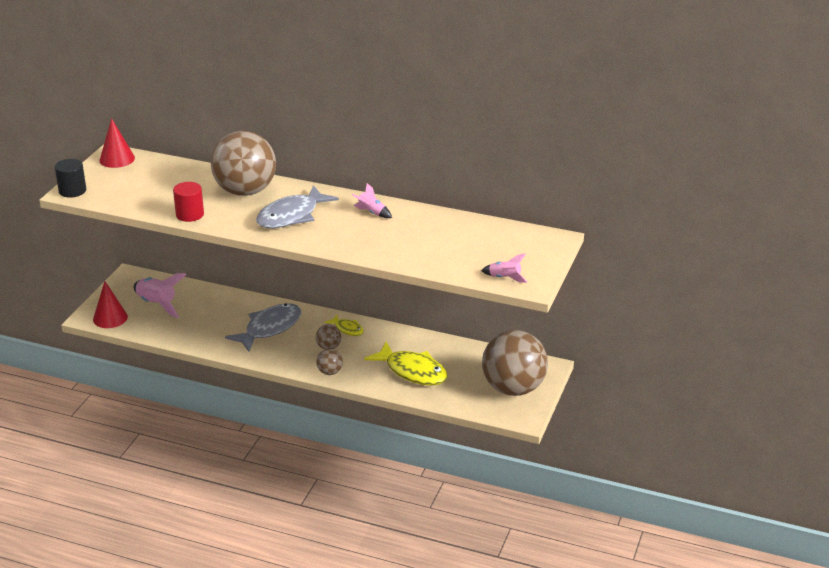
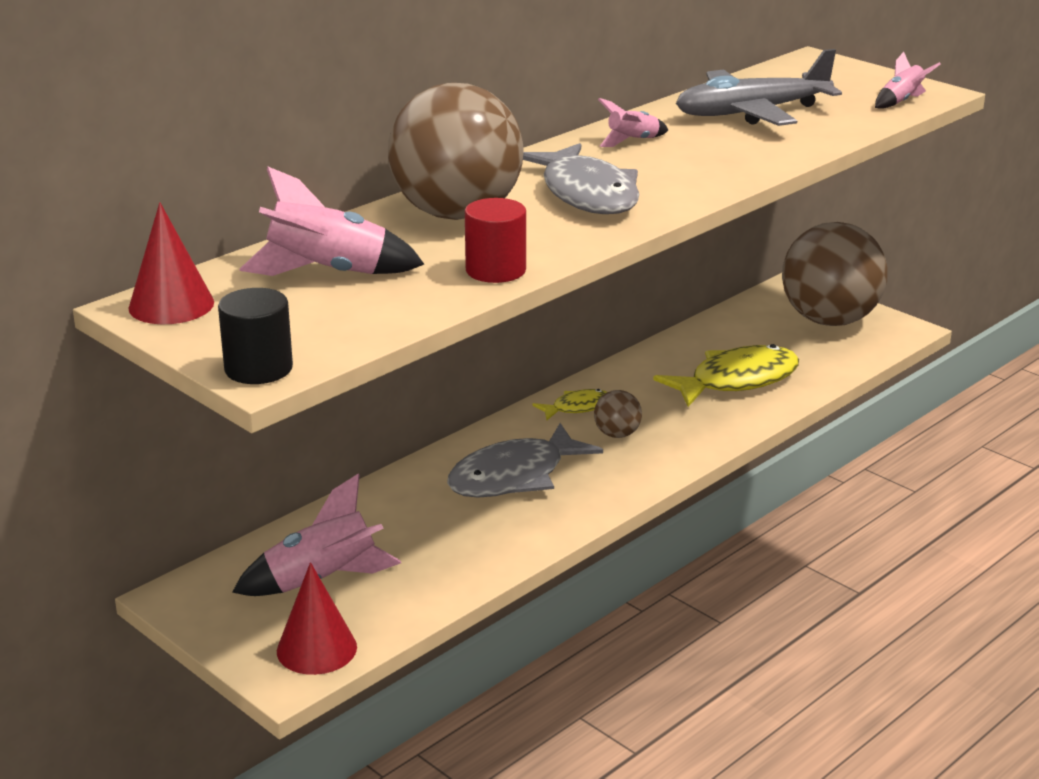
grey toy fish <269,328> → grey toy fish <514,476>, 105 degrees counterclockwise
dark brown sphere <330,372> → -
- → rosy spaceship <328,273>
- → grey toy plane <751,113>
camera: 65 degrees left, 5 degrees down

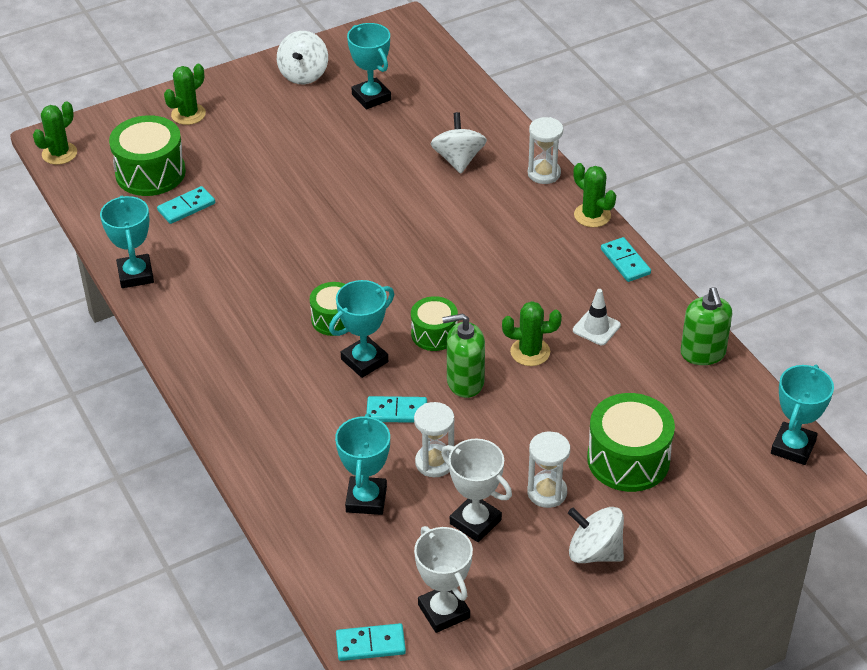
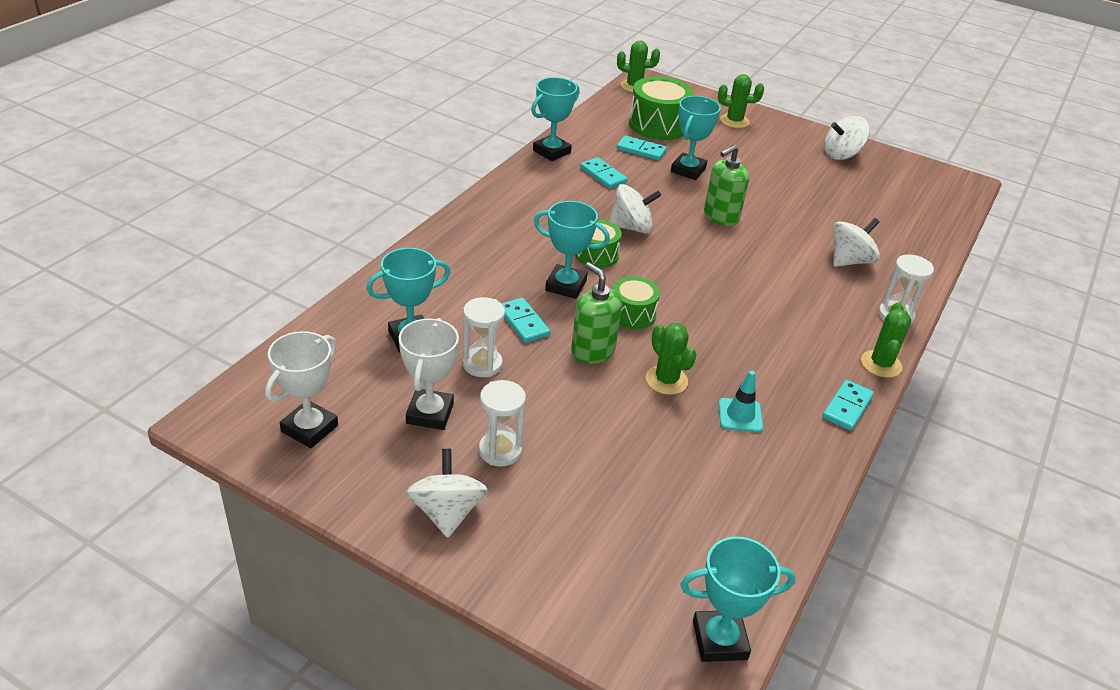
aqua domino tile <370,644> → aqua domino tile <603,175>, move
aqua prize cup <371,97> → aqua prize cup <688,170>, move
pure white traffic cone <596,328> → aqua traffic cone <740,415>
green drum <628,459> → -
green soap pump <703,353> → green soap pump <721,216>, move
- → pure white whirligig <631,227>
camera: 55 degrees right, 5 degrees down

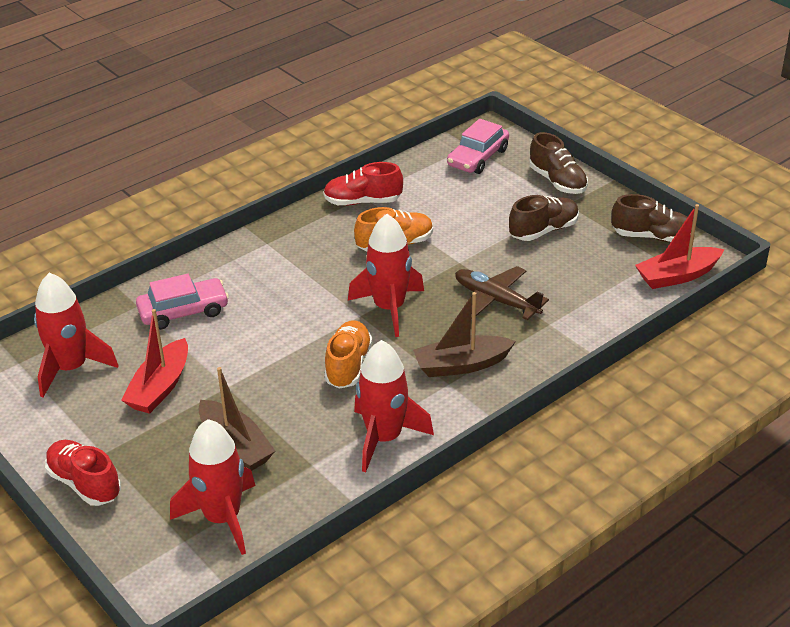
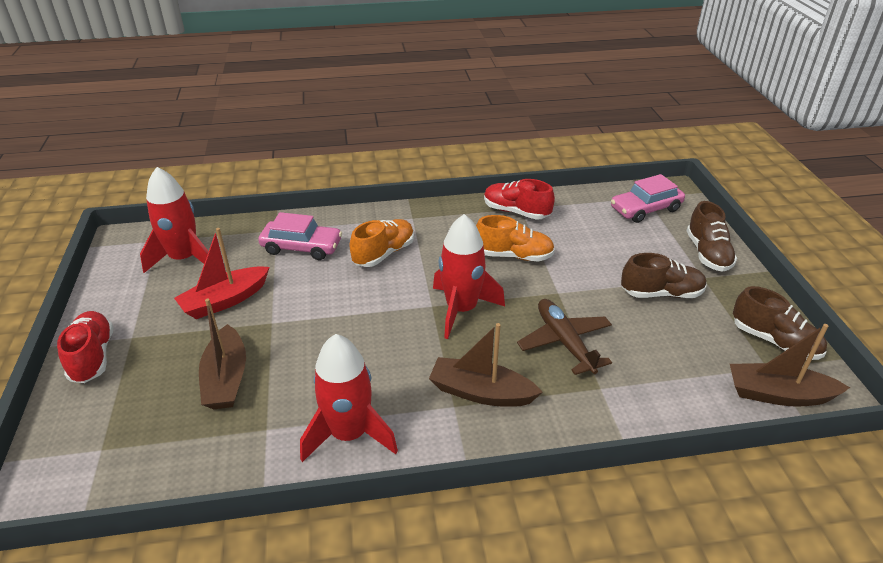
red spaceship <222,518> → -
bright orange sneaker <348,365> → bright orange sneaker <384,253>, move
red toy boat <677,276> → dark brown toy boat <778,394>
camera: 30 degrees right, 0 degrees up

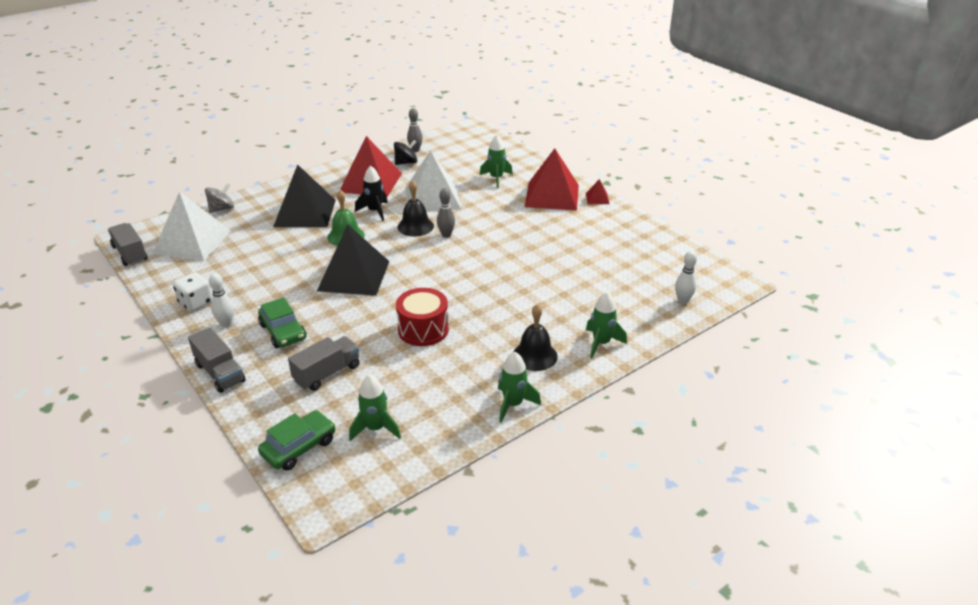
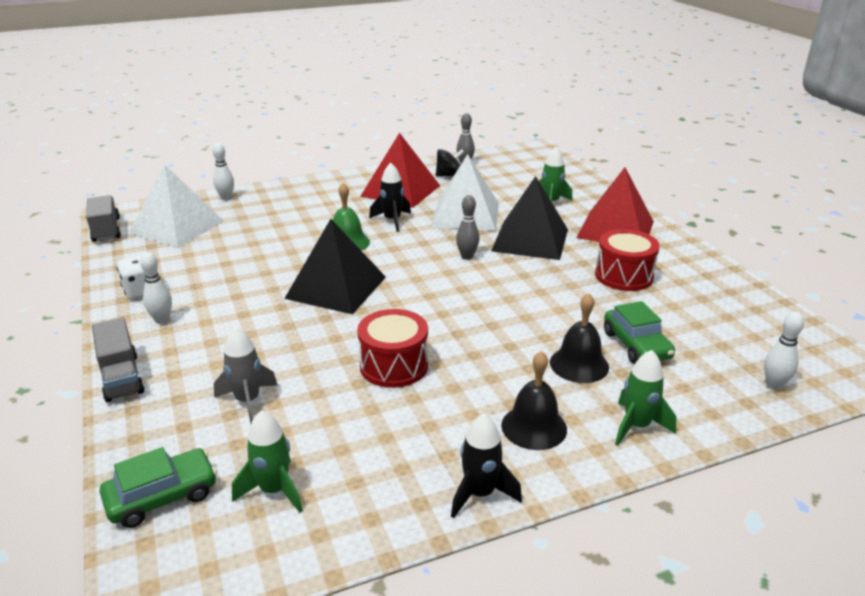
grey whirligig <222,209> → pure white skittle <226,198>
green car <283,332> → green car <636,345>, move
jet-black pyramid shape <305,213> → jet-black pyramid shape <530,240>, move
grey toy truck <327,373> → grey spaceship <248,401>
jet-black school bell <415,226> → jet-black school bell <579,364>, move
green spaceship <513,404> → jet-black spaceship <480,494>
red pyramid shape <597,198> → -
- → red drum <624,276>
camera: 15 degrees right, 5 degrees down

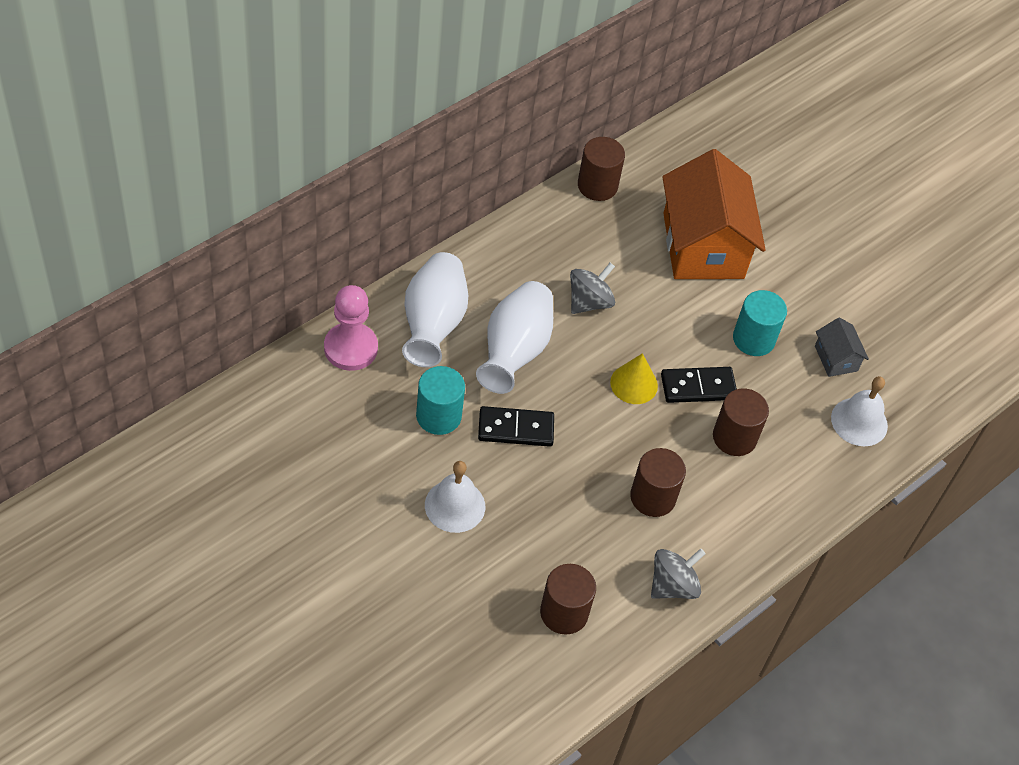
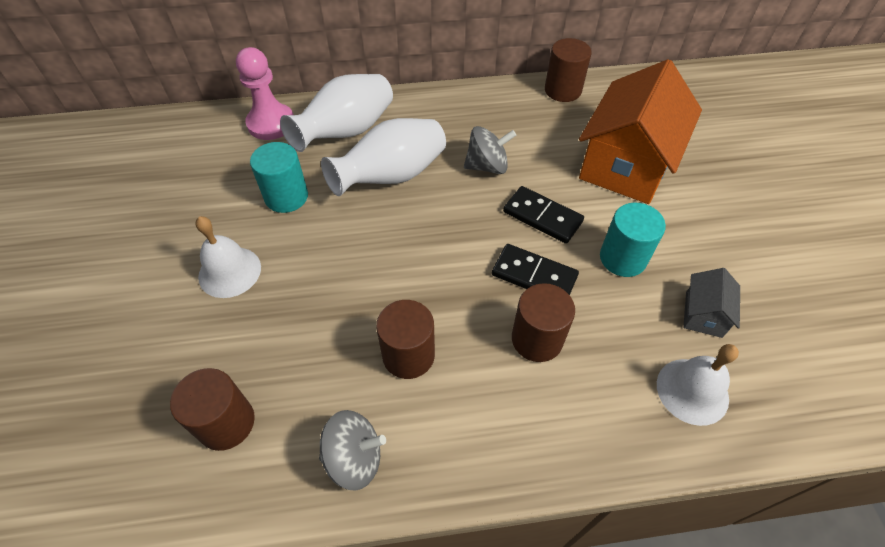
jet-black domino tile <516,428> → jet-black domino tile <542,217>, move
yellow solid cone <634,384> → -
camera: 40 degrees right, 0 degrees up

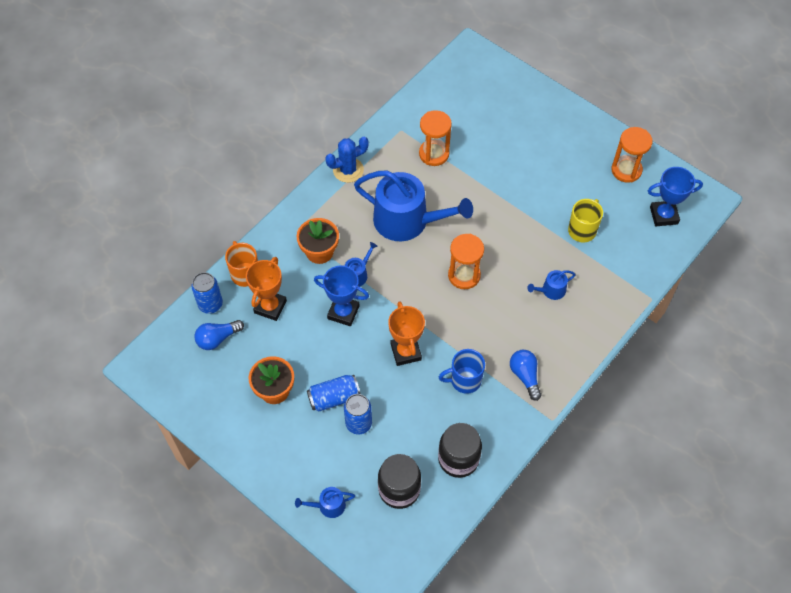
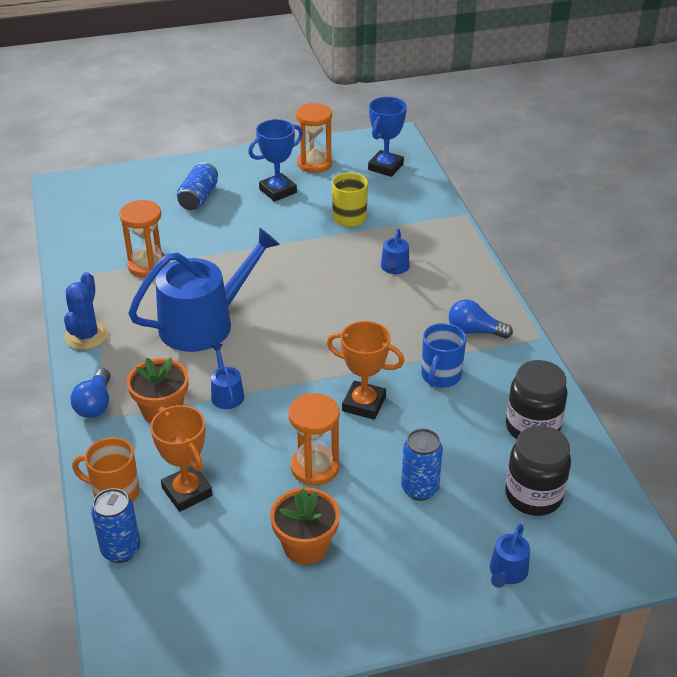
cobalt bulb <217,338> → cobalt bulb <95,404>, move
cobalt soda can <334,397> → cobalt soda can <198,198>, move
cobalt prize cup <343,312> → cobalt prize cup <278,191>, move
bright orange sandglass <464,275> → bright orange sandglass <315,467>, move
camera: 55 degrees left, 20 degrees down

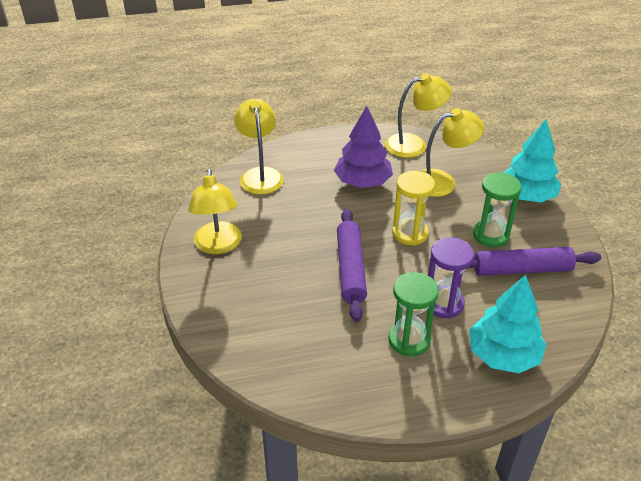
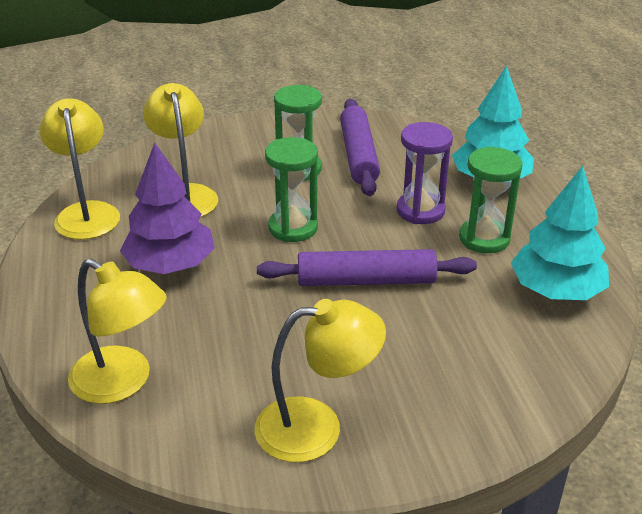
yellow lamp <260,175> → yellow lamp <123,382>, 135 degrees counterclockwise
yellow sandglass <410,233> → green sandglass <293,228>
aqua toy tree <526,196> → aqua toy tree <556,290>, move
camera: 90 degrees left, 5 degrees down

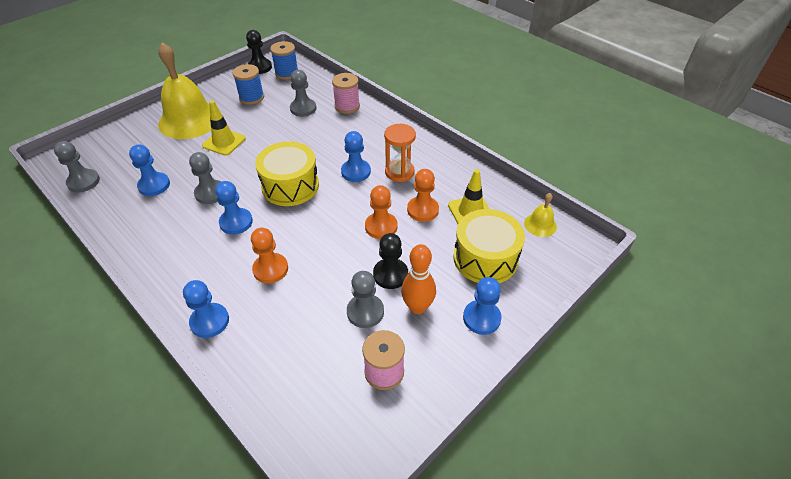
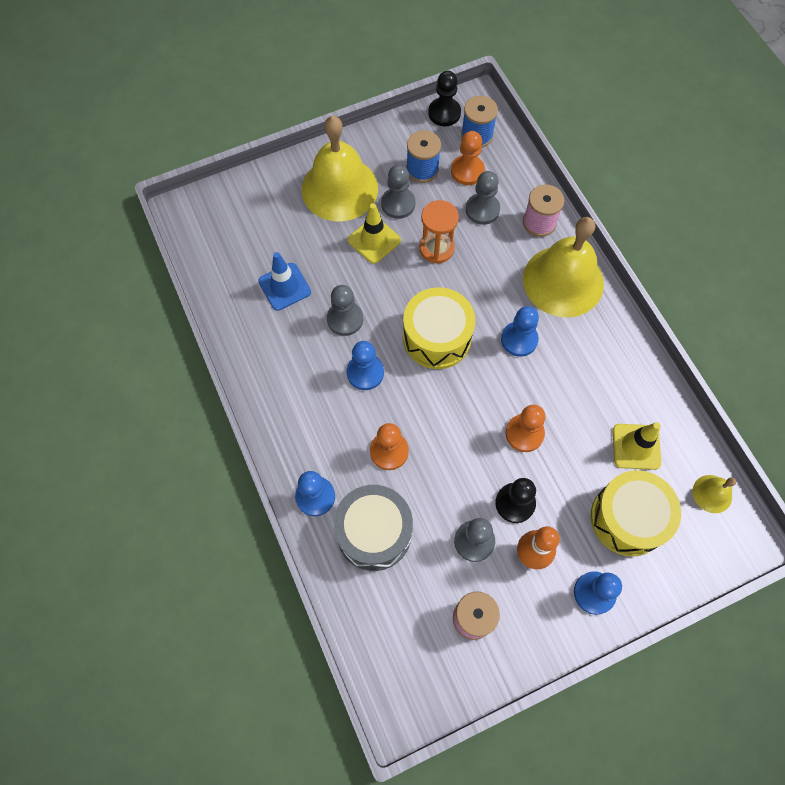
grey pawn <83,182> → grey pawn <398,204>, move
cobalt pawn <154,185> → cobalt traffic cone <284,286>
bright orange sandglass <399,172> → bright orange sandglass <436,248>, move
bright orange pawn <422,210> → bright orange pawn <467,171>, move
- → grey drum <374,532>
- → yellow school bell <563,281>
camera: 20 degrees right, 20 degrees up

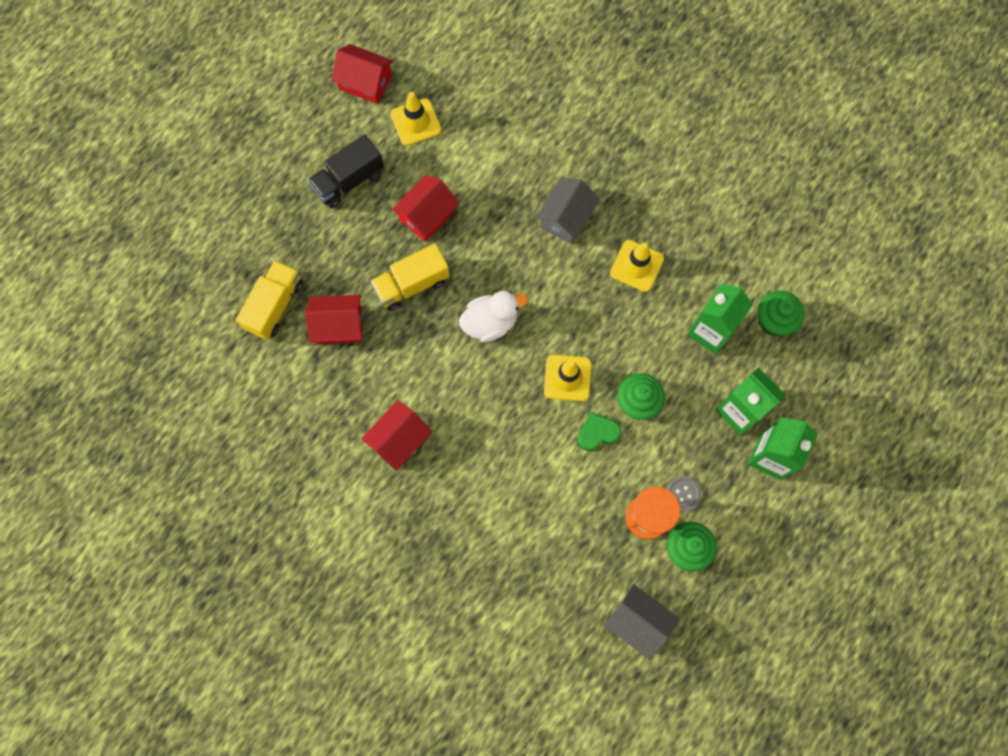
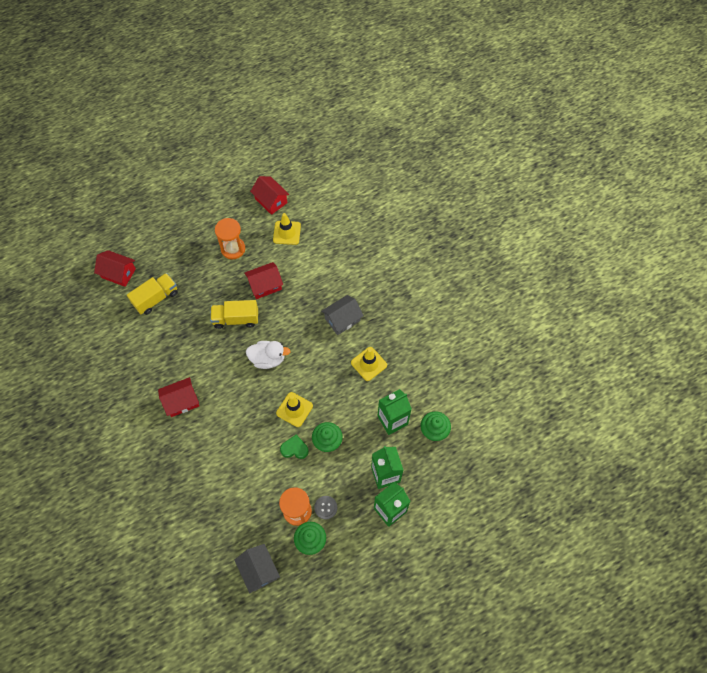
red house <339,325> → red house <118,273>, move
jet-black toy truck <349,180> → bright orange sandglass <233,249>
camera: 25 degrees right, 10 degrees down

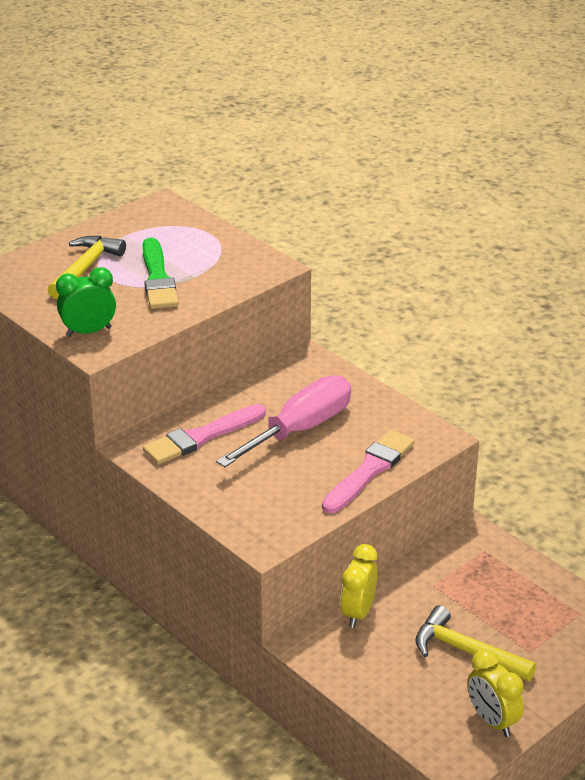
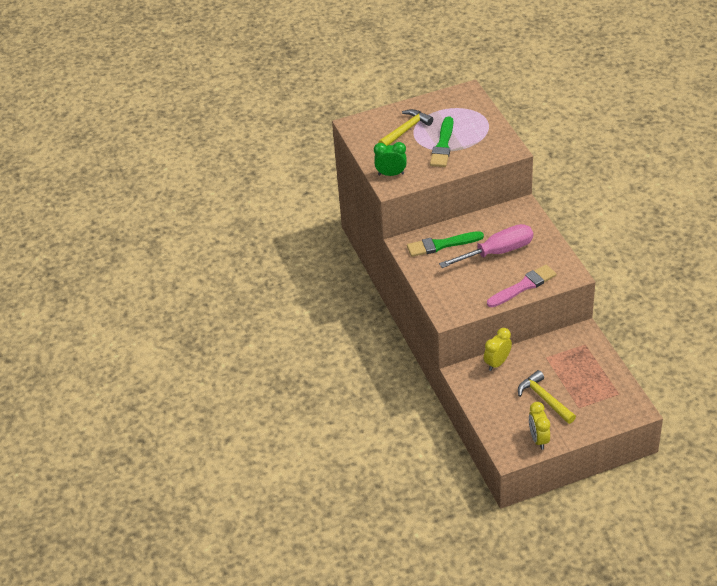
rosy brush <201,437> → green brush <441,245>
camera: 25 degrees right, 10 degrees up

